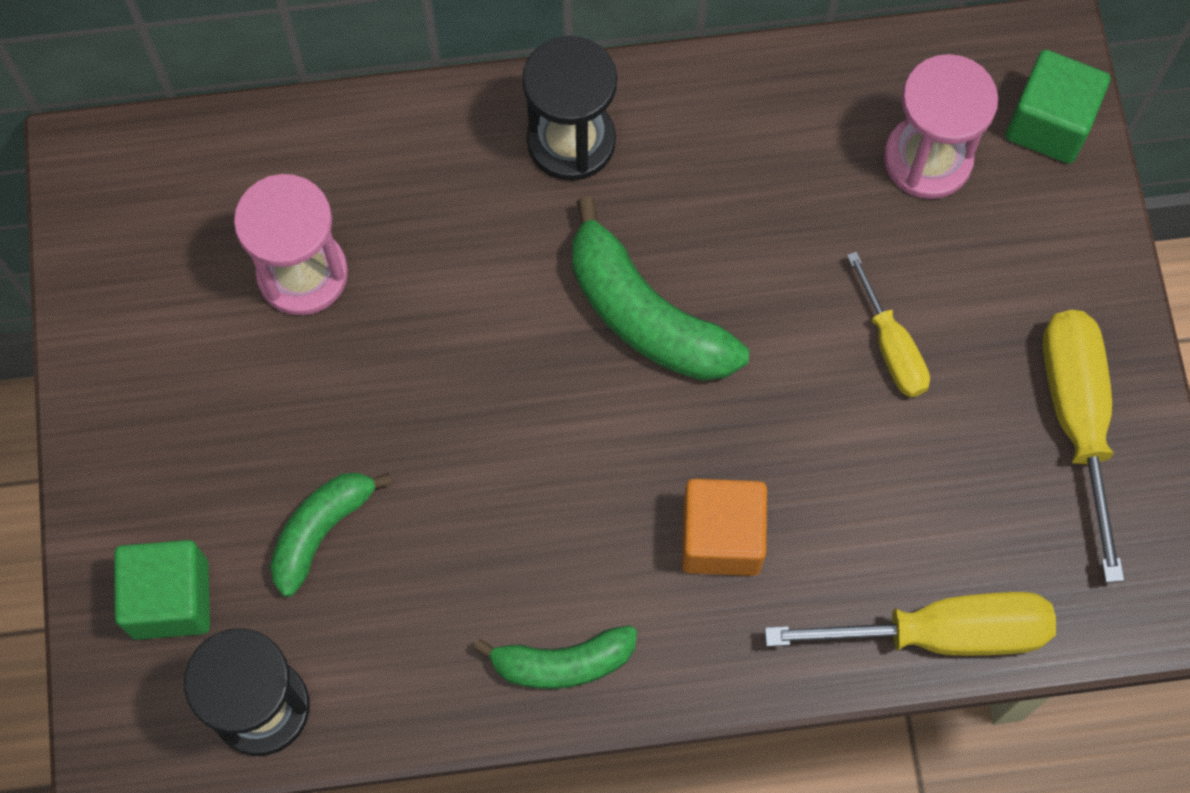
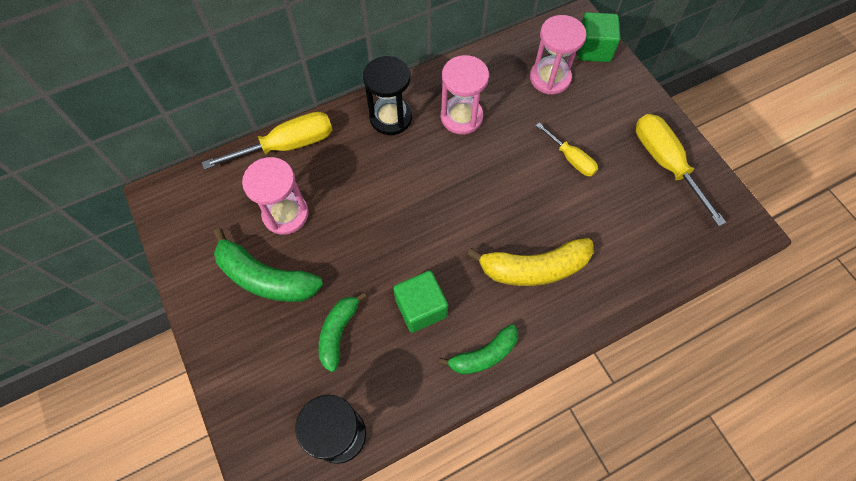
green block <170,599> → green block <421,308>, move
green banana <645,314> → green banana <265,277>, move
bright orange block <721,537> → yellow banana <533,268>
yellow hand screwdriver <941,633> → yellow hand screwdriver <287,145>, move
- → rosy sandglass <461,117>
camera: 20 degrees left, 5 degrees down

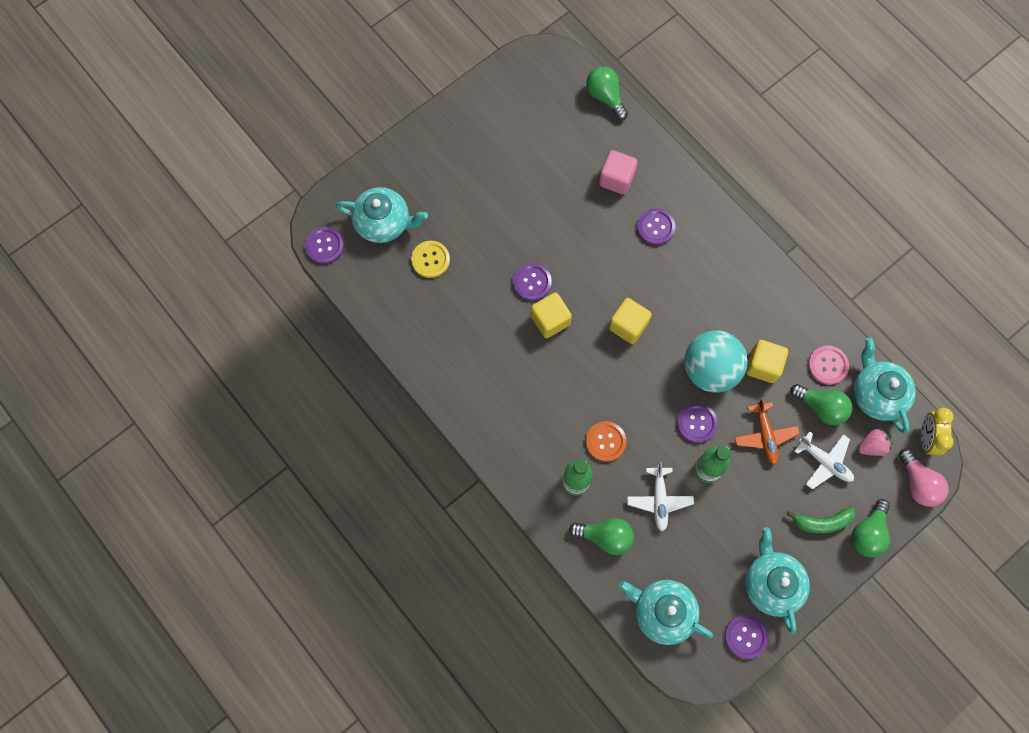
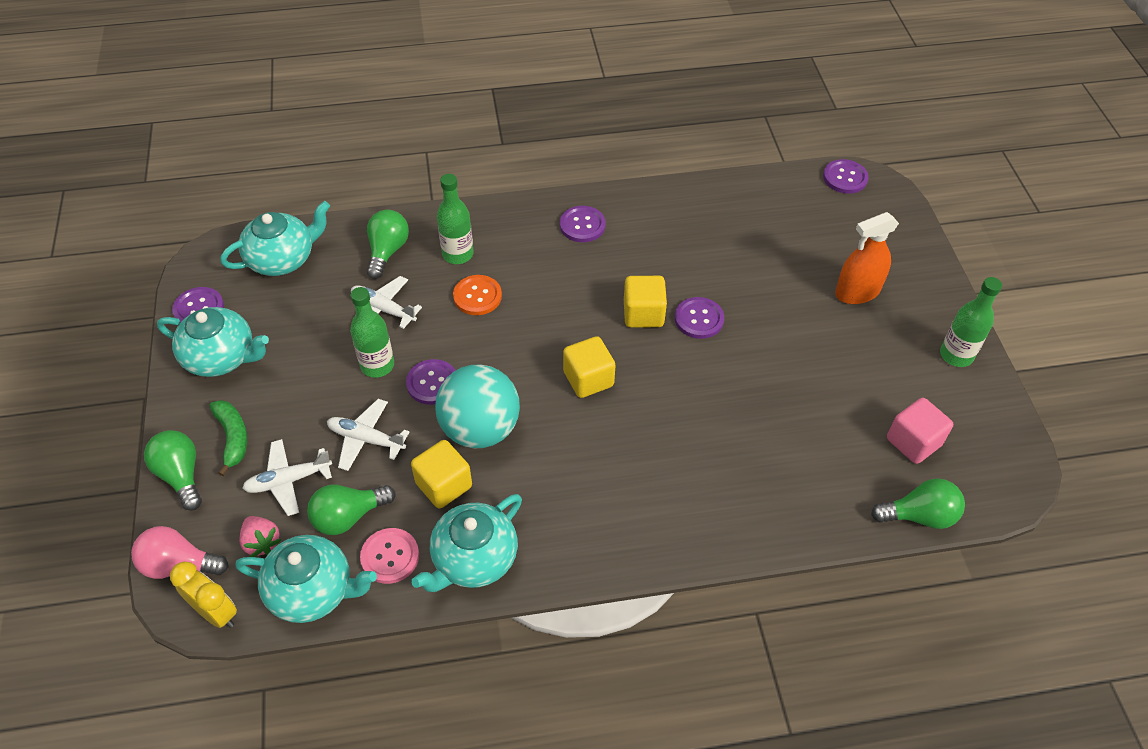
aqua china teapot <384,223> → aqua china teapot <473,559>, move
yellow sewing button <430,260> → -
green bulb <605,536> → green bulb <387,251>, 150 degrees clockwise
rosy block <616,179> → rosy block <913,442>, move
purple sewing button <655,227> → purple sewing button <582,225>, move
bright orange toy plane <765,435> → pure white toy plane <366,439>
green banana <822,522> → green banana <233,438>, 135 degrees clockwise
rosy berry <871,446> → rosy berry <262,542>, 45 degrees counterclockwise
- → bright orange spray cleaner <857,292>
- → green bottle <956,355>
camera: 120 degrees right, 20 degrees down

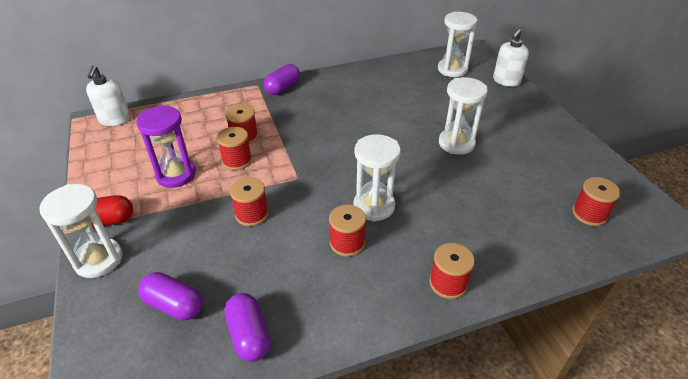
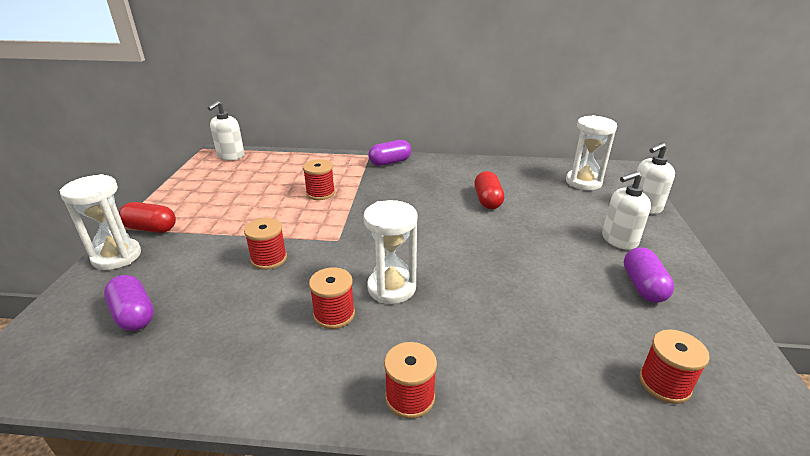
purple sandglass <176,175> → -
red bobbin <237,161> → -
purple pill <249,335> → purple pill <643,286>, move
pure white sandglass <456,143> → -
- → red pill <487,200>
- → pure white soap pump <619,240>
camera: 25 degrees right, 10 degrees down

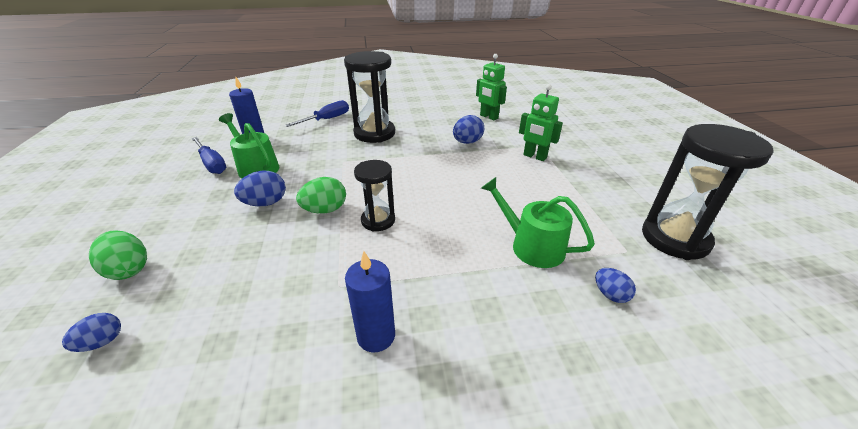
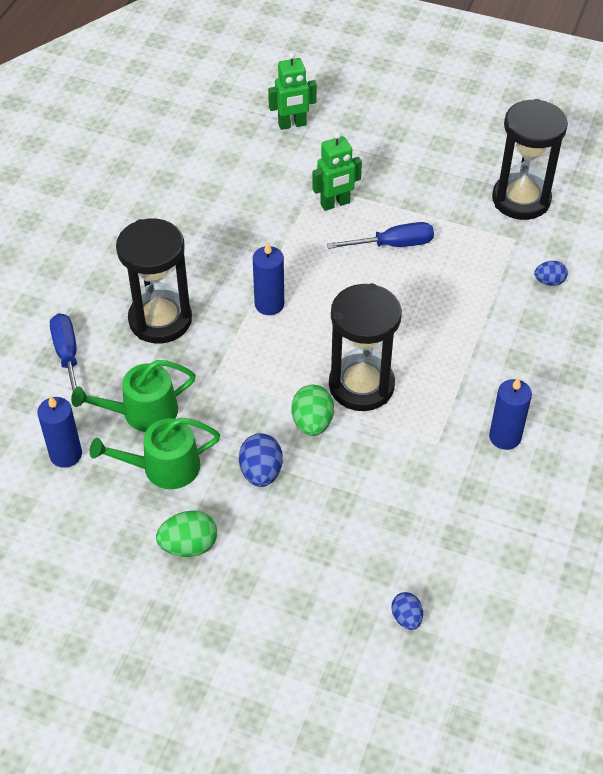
green egg shape <129,269> → green egg shape <189,546>, move
cobalt hand screwdriver <212,164> → cobalt hand screwdriver <393,244>, move
jet-black sandglass <378,220> → jet-black sandglass <361,385>, x1.71
cobalt egg shape <467,142> → -
green toy robot <488,117> → green toy robot <292,124>, move
green watering can <531,246> → green watering can <143,412>, move
- → cobalt candle <269,304>
camera: 60 degrees left, 15 degrees up

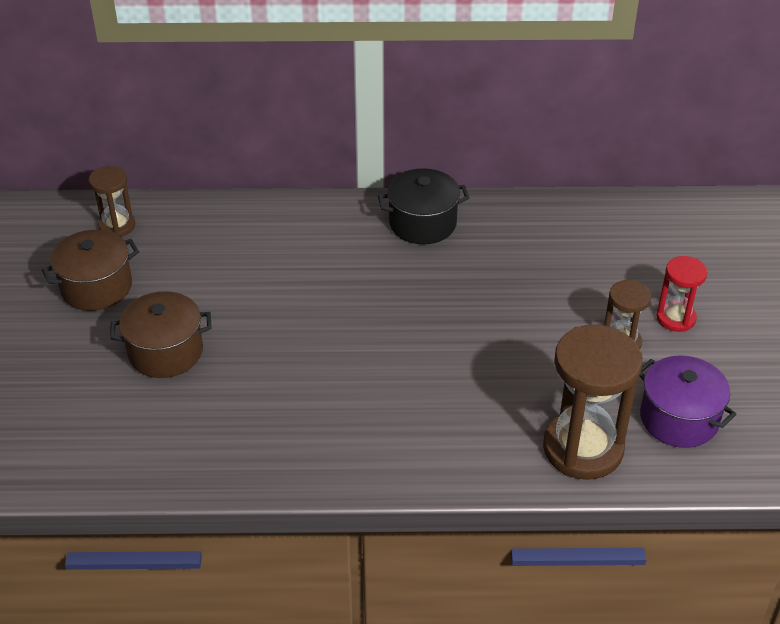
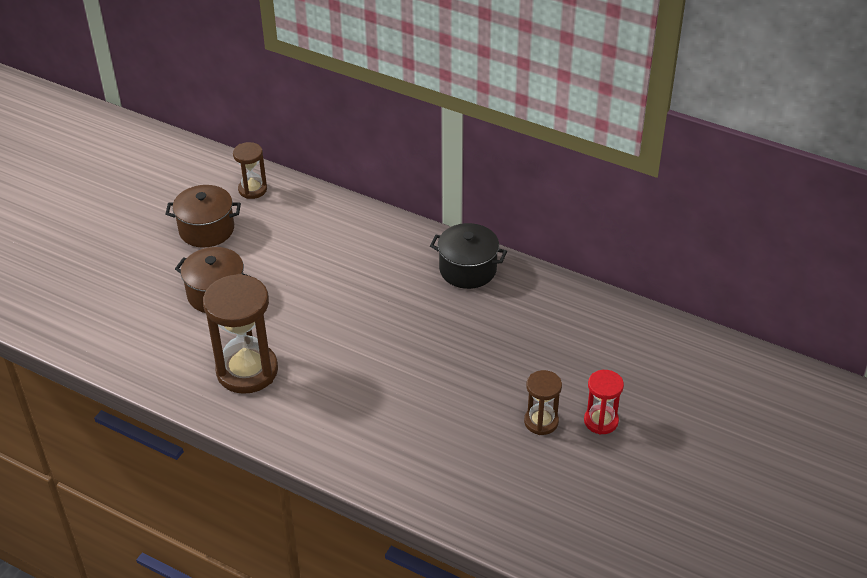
dark brown sandglass <583,448> → dark brown sandglass <247,371>, move
purple cooking pot <679,418> → -
camera: 30 degrees right, 0 degrees up

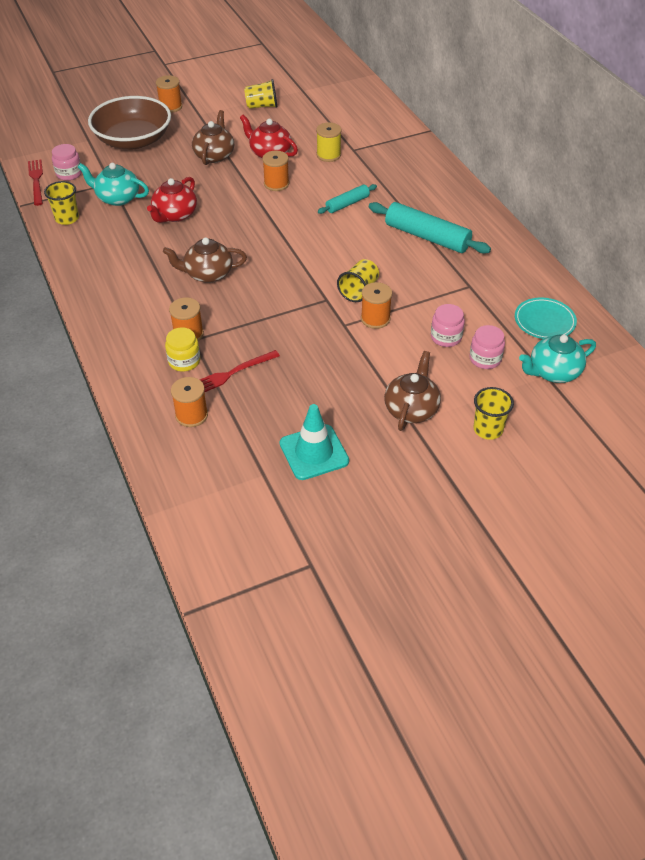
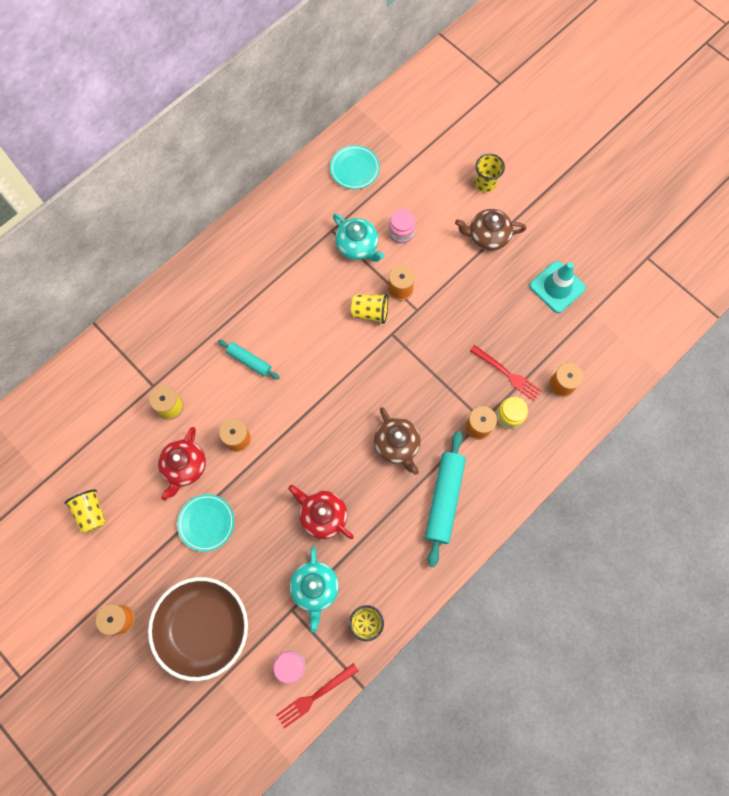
red china teapot <175,215> → red china teapot <322,515>, 150 degrees counterclockwise
dark brown china teapot <214,155> → aqua flat dish <206,523>
aqua dough roller <427,237> → aqua dough roller <444,499>, move
rosy jam jar <485,359> → -
aqua china teapot <553,372> → aqua china teapot <357,246>, move
camera: 110 degrees left, 25 degrees up

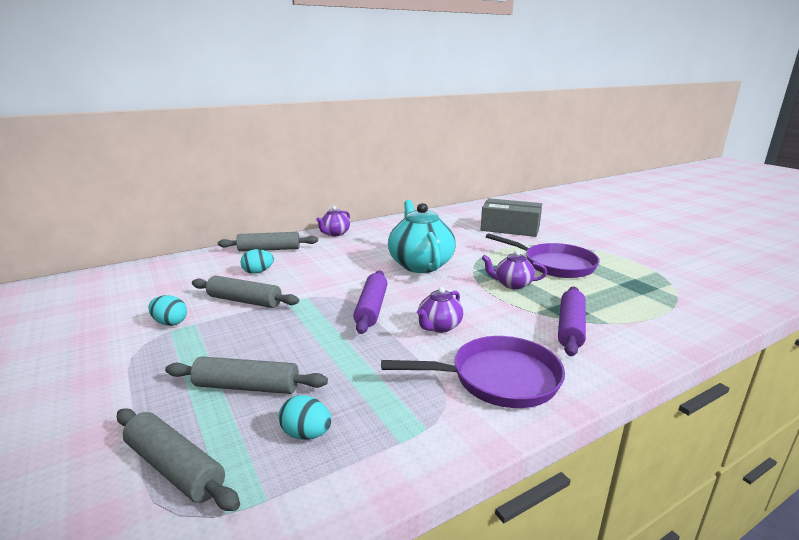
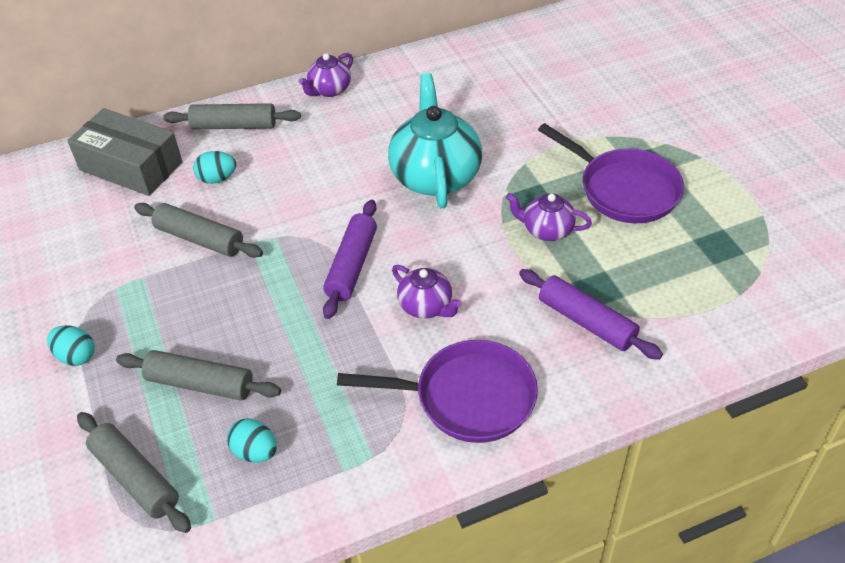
aqua egg shape <170,323> → aqua egg shape <76,356>, move
purple china teapot <439,326> → purple china teapot <426,306>, 90 degrees counterclockwise
grey package <510,228> → grey package <131,166>, move
purple dough roller <570,327> → purple dough roller <586,321>, 75 degrees counterclockwise
camera: 10 degrees right, 25 degrees up

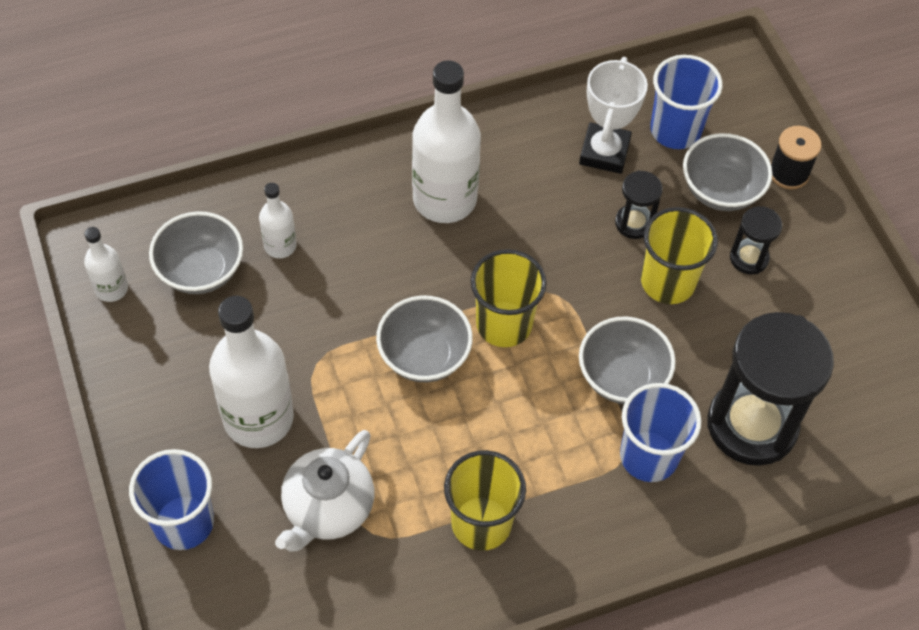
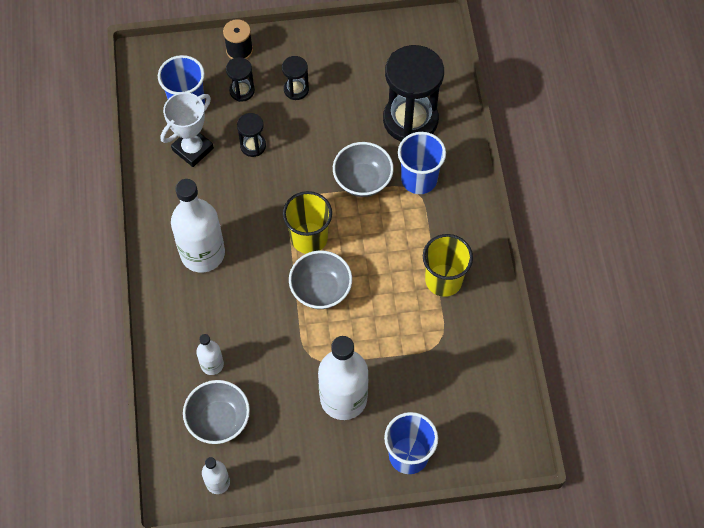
pure white china teapot <328,508> → -
pure white prize cup <604,152> → pure white prize cup <193,149>, 75 degrees counterclockwise
yellow cup <668,282> → -
grey deep dish <721,190> → jet-black sandglass <242,91>
camera: 75 degrees left, 5 degrees up

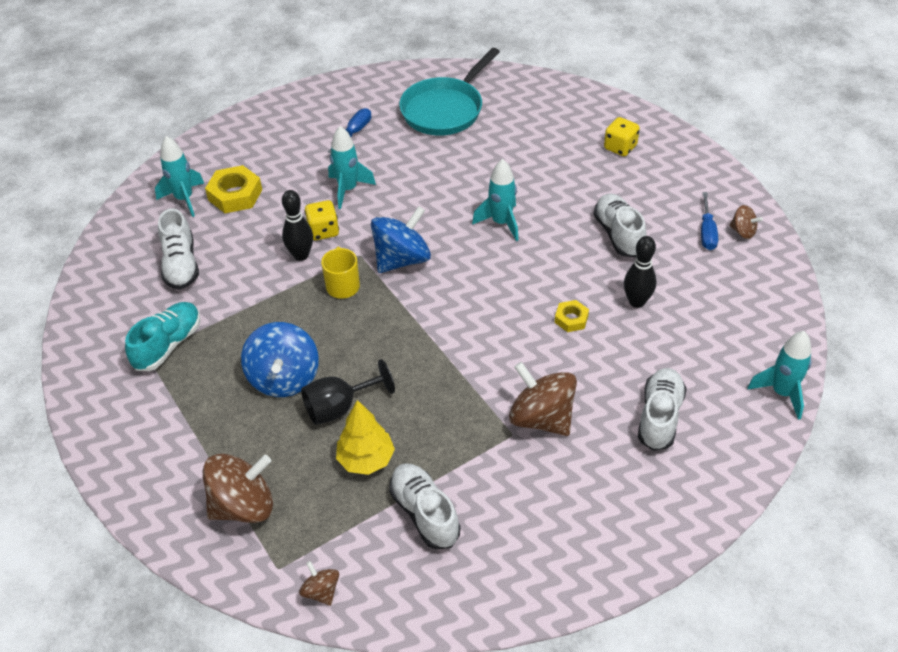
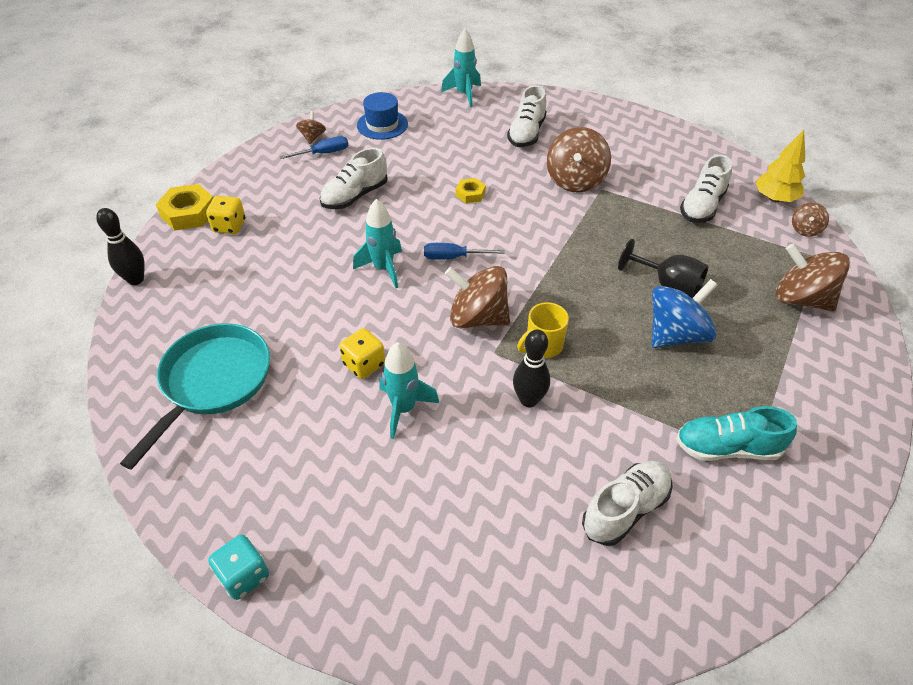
aqua spaceship <184,199> → -
yellow hex nut <235,195> → yellow hex nut <189,213>, move
yellow dice <323,231> → yellow dice <364,364>, move
cobalt hand screwdriver <354,132> → cobalt hand screwdriver <453,257>, move
yellow toy tree <366,460> → yellow toy tree <774,198>, move
cobalt whirligig <402,259> → dark brown whirligig <477,318>
aqua frying pan <445,109> → aqua frying pan <213,382>, 75 degrees counterclockwise
jet-black skittle <636,302> → jet-black skittle <136,279>, move
pure white sneaker <659,417> → pure white sneaker <526,133>, 60 degrees counterclockwise
- → aqua dice <244,576>
- → cobalt tall hat <382,125>
camera: 120 degrees left, 0 degrees up

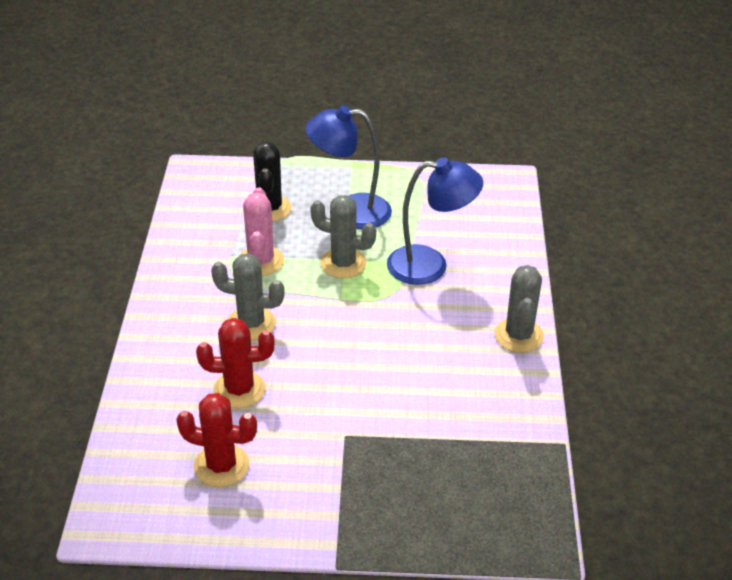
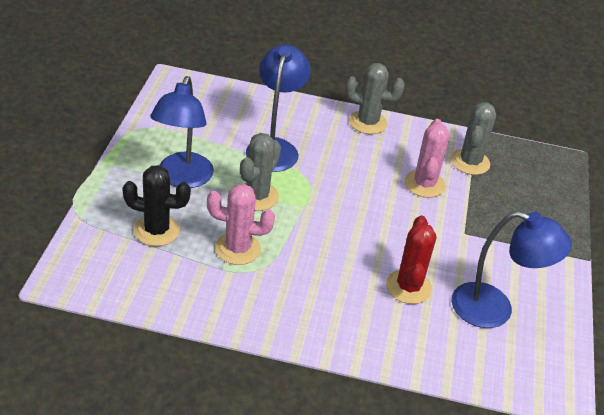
red prickly plant <221,466> → cobalt lamp <495,309>
grey prickly plant <251,323> → grey prickly plant <470,162>, move
- → rosy prickly plant <424,184>
camera: 85 degrees left, 0 degrees up

